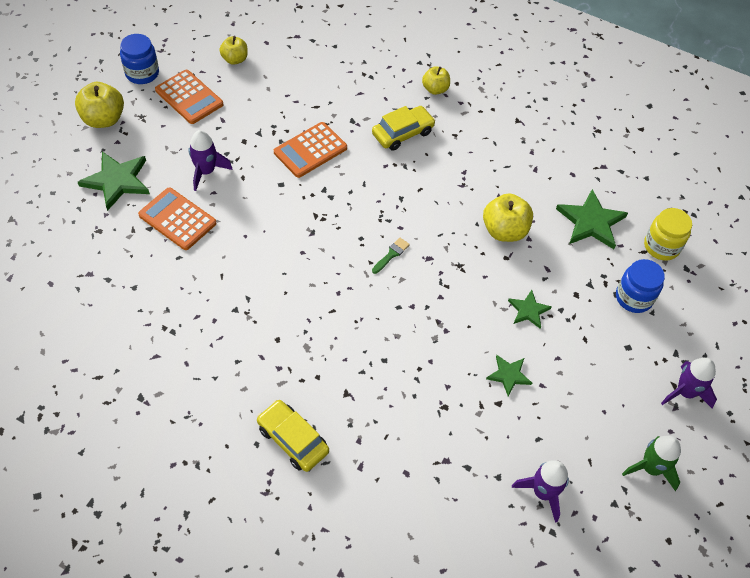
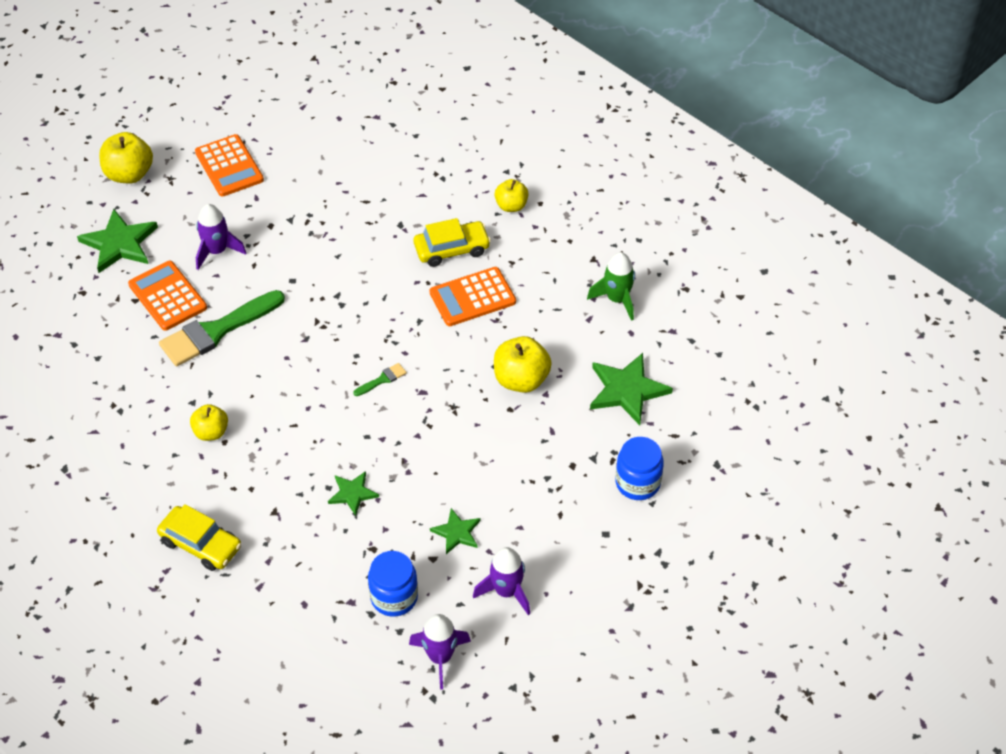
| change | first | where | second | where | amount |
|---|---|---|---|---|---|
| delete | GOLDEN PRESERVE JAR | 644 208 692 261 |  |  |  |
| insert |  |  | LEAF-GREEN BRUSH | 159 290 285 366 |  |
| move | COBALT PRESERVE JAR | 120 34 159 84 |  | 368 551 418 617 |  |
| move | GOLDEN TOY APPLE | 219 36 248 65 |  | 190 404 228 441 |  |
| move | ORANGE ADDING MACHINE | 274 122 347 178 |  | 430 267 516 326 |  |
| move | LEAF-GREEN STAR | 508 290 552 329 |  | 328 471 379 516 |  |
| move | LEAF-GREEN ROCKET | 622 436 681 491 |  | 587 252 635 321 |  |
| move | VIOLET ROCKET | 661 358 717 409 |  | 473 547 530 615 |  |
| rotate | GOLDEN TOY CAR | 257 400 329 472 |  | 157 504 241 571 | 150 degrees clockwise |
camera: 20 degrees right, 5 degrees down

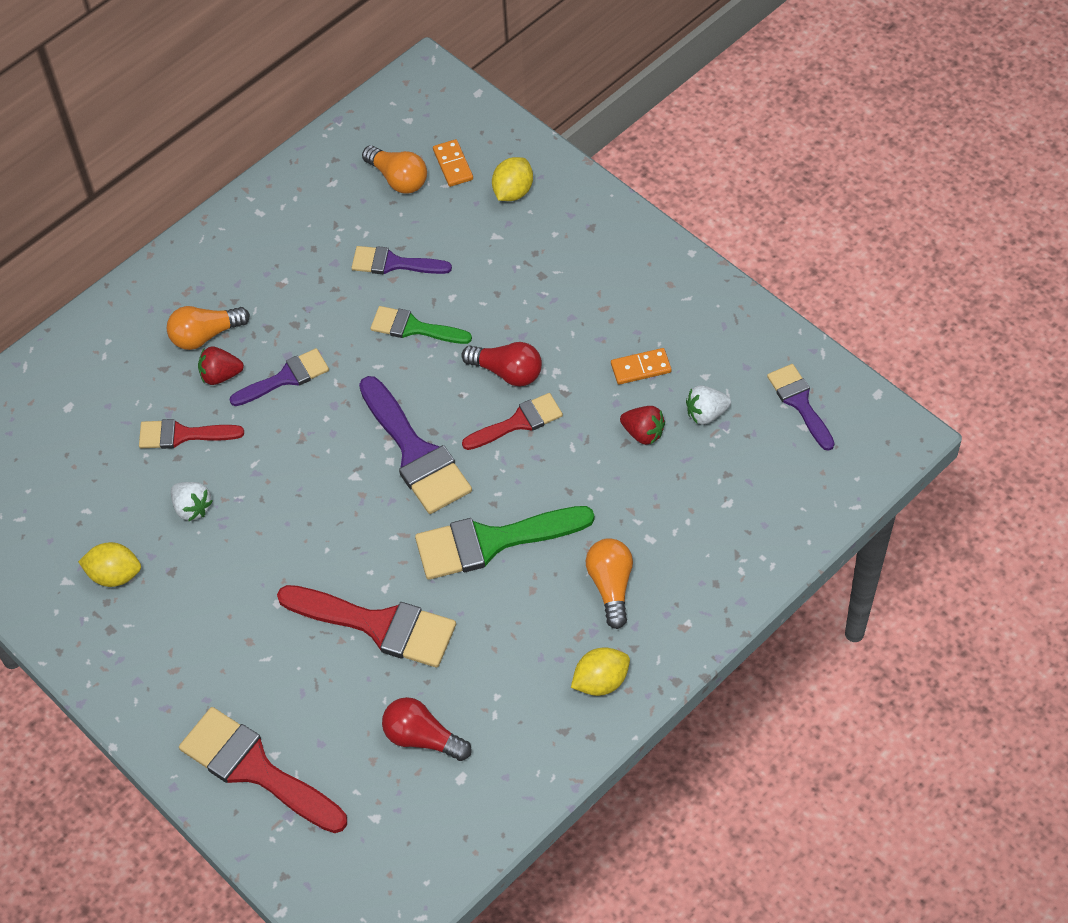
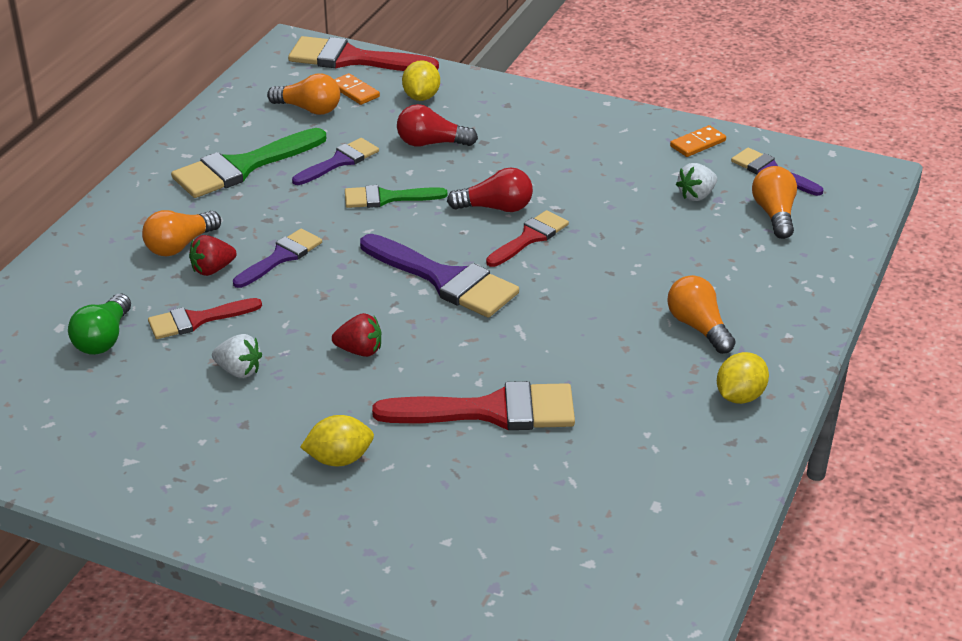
| change | first | where | second | where | amount |
|---|---|---|---|---|---|
| insert |  |  | LEAF-GREEN BULB | 68 294 131 355 |  |
| insert |  |  | ORANGE BULB | 752 166 797 239 |  |
| move | GOLDEN CITRUS FRUIT | 78 542 141 587 |  | 300 415 374 466 |  |
| move | CRIMSON BRUSH | 179 707 347 833 |  | 288 36 439 71 |  |
| move | CRIMSON BULB | 382 697 472 761 |  | 397 104 478 147 |  |
| move | LEAF-GREEN BRUSH | 415 506 595 580 |  | 171 128 326 198 |  |
| move | ORANGE DOMINO | 611 348 671 385 |  | 670 125 726 157 |  |
| move | CRIMSON STRAWBERRY | 620 406 665 445 |  | 332 313 381 357 |  |
| rotate | VIOLET BRUSH | 351 246 452 274 |  | 292 138 379 185 | 150 degrees clockwise |
camera: 25 degrees left, 20 degrees down

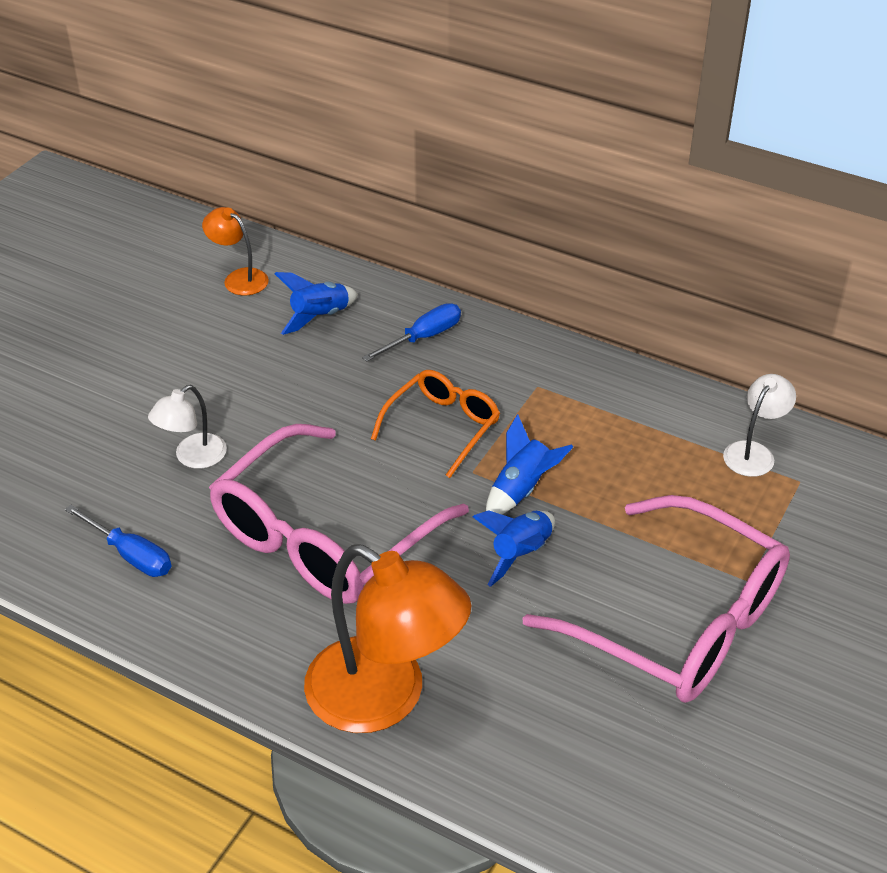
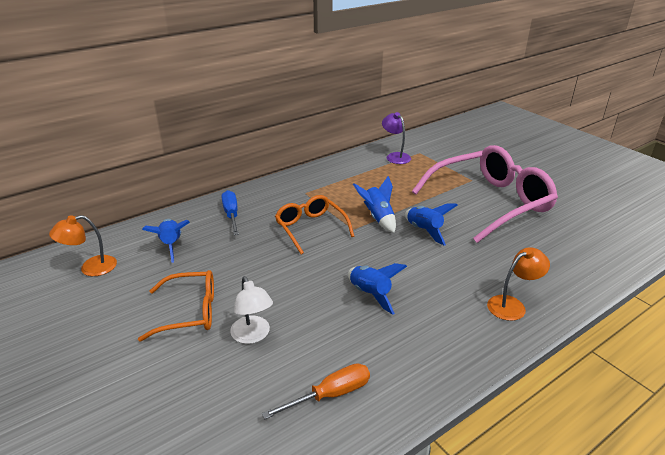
| change | first | where | second | where | amount |
|---|---|---|---|---|---|
| insert |  |  | ORANGE SPECTACLES | 138 270 214 342 |  |
| replace | ROSY SPECTACLES | 209 424 469 604 | COBALT ROCKET | 348 263 407 315 |  |
| recolor | COBALT SCREWDRIVER | 65 505 171 577 | ORANGE SCREWDRIVER | 262 363 370 419 |  |
| recolor | WHITE LAMP | 723 374 796 477 | VIOLET LAMP | 382 112 411 164 |  |
| resize | ORANGE LAMP | 304 544 472 733 |  | 487 247 550 321 | x0.50 |
camera: 65 degrees left, 10 degrees down

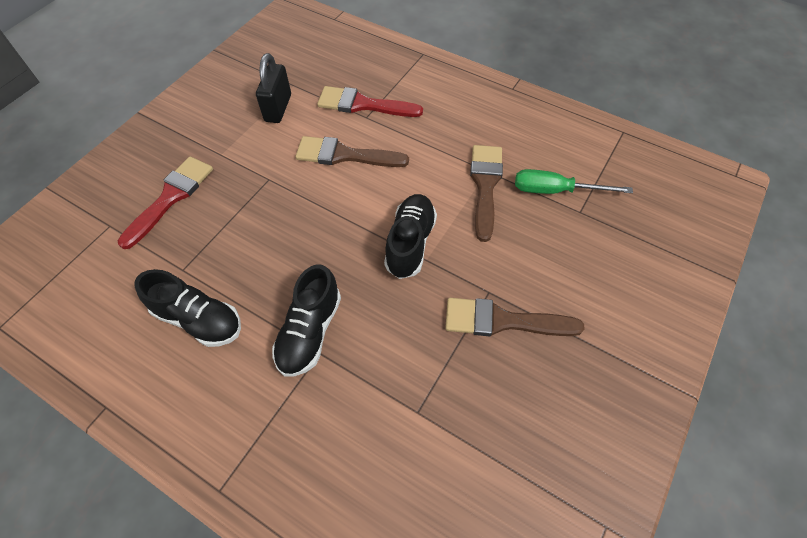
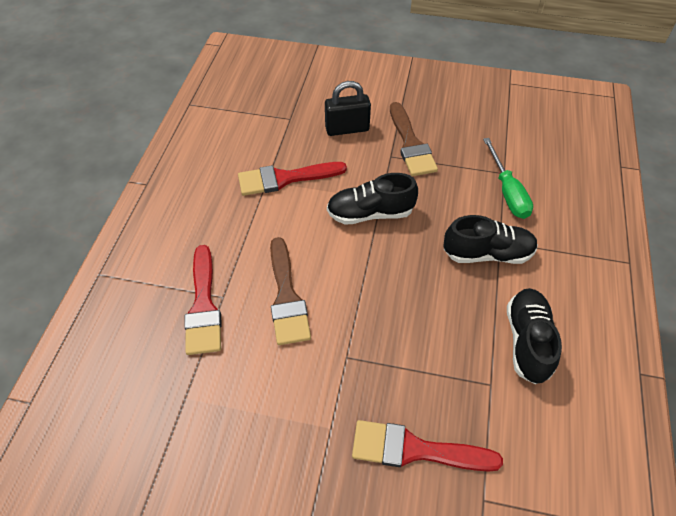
| change | first | where | second | where | amount |
|---|---|---|---|---|---|
| move | BLACK LOCK | 256 53 291 123 |  | 325 81 371 136 |  |
| move | LEAF-GREEN SCREWDRIVER | 515 169 633 194 |  | 483 138 533 219 |  |
| recolor | DARK BROWN BRUSH | 470 145 503 242 | CRIMSON BRUSH | 238 162 347 196 |  |
camera: 110 degrees left, 5 degrees down

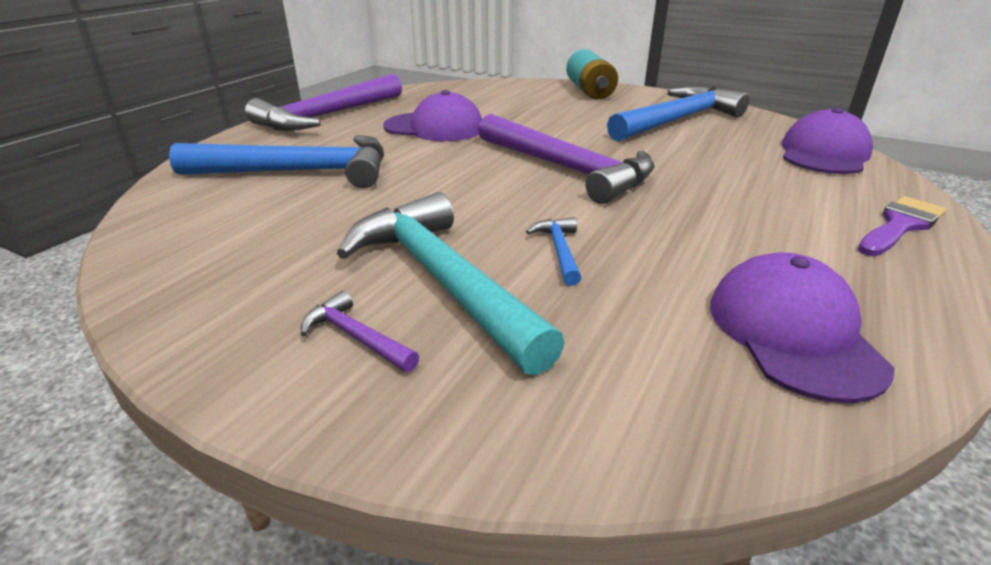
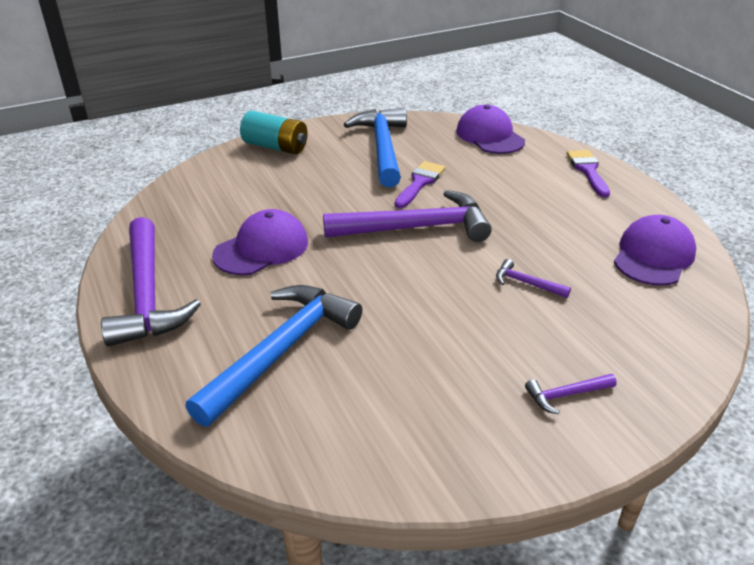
| change | first | where | second | where | amount |
|---|---|---|---|---|---|
| delete | TURQUOISE CLAW HAMMER | 337 192 565 376 |  |  |  |
| insert |  |  | VIOLET BRUSH | 395 161 445 208 |  |
| recolor | COBALT CLAW HAMMER | 526 217 581 286 | VIOLET CLAW HAMMER | 496 259 571 298 |  |
| rotate | VIOLET BASEBALL CAP | 710 252 894 403 |  | 614 215 696 286 | 90 degrees clockwise |
camera: 55 degrees left, 5 degrees up

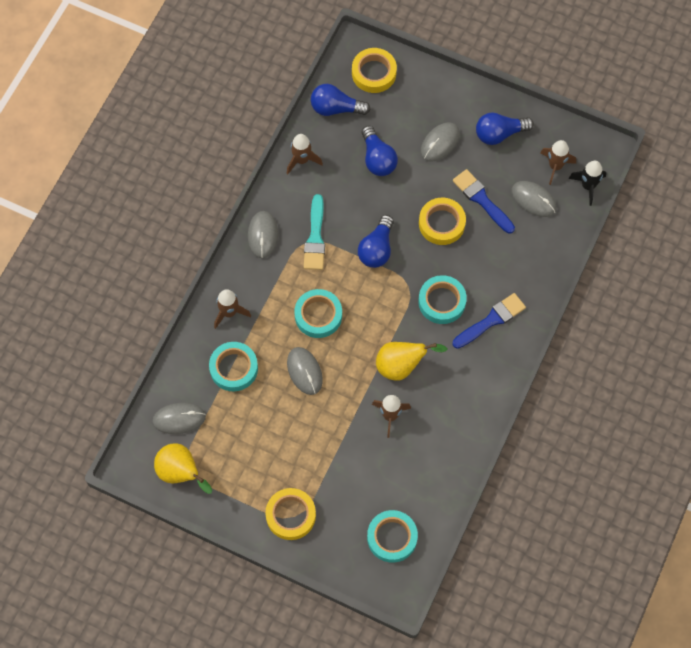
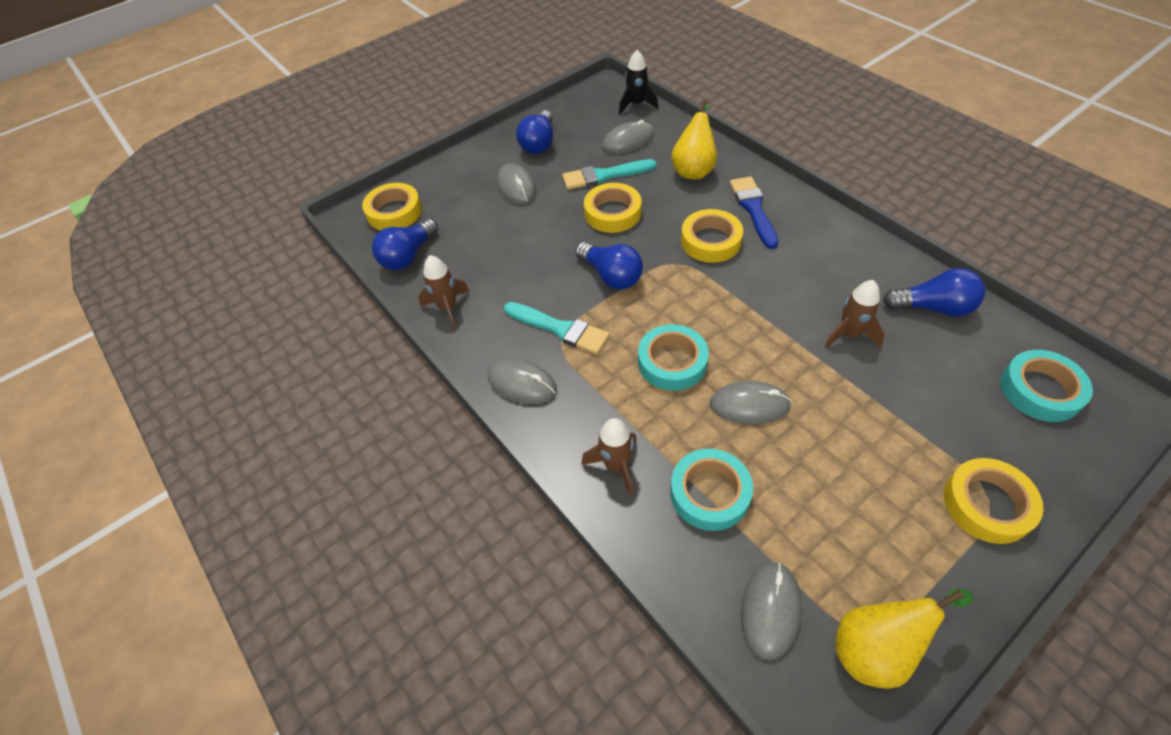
| change | first | where | second | where | amount |
|---|---|---|---|---|---|
| delete | DARK BROWN ROCKET | 541 140 576 185 |  |  |  |
| move | COBALT BULB | 361 126 398 176 |  | 883 268 985 317 |  |
| move | GOLDEN PEAR | 376 342 447 381 |  | 671 99 717 179 |  |
| recolor | TURQUOISE TAPE | 418 275 467 324 | GOLDEN TAPE | 681 209 743 263 |  |
| recolor | COBALT BRUSH | 453 169 515 234 | TURQUOISE BRUSH | 562 159 657 190 |  |
camera: 60 degrees left, 15 degrees down

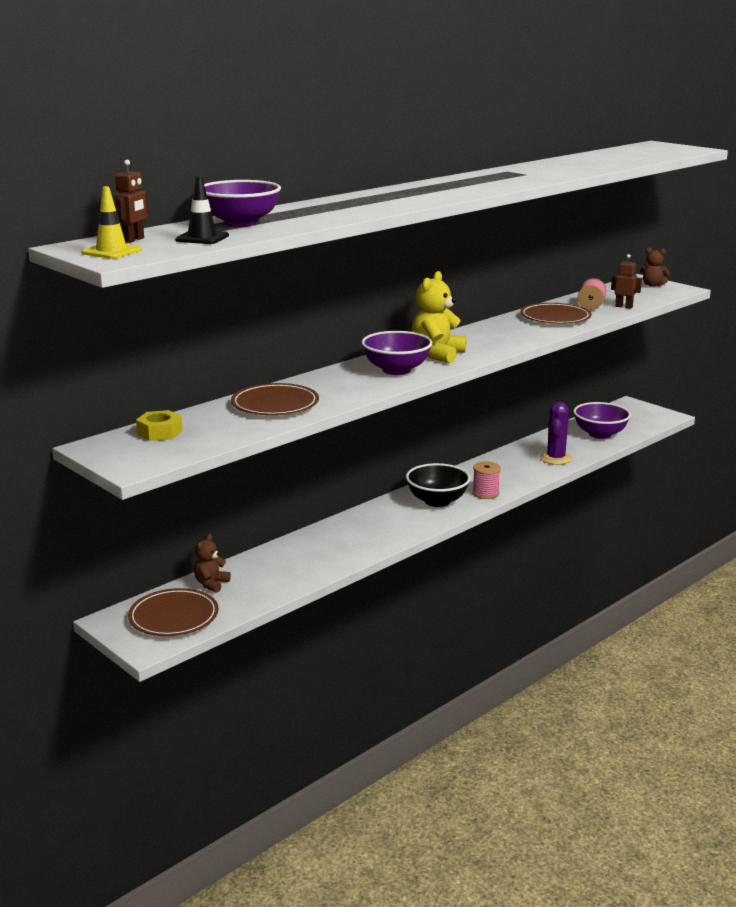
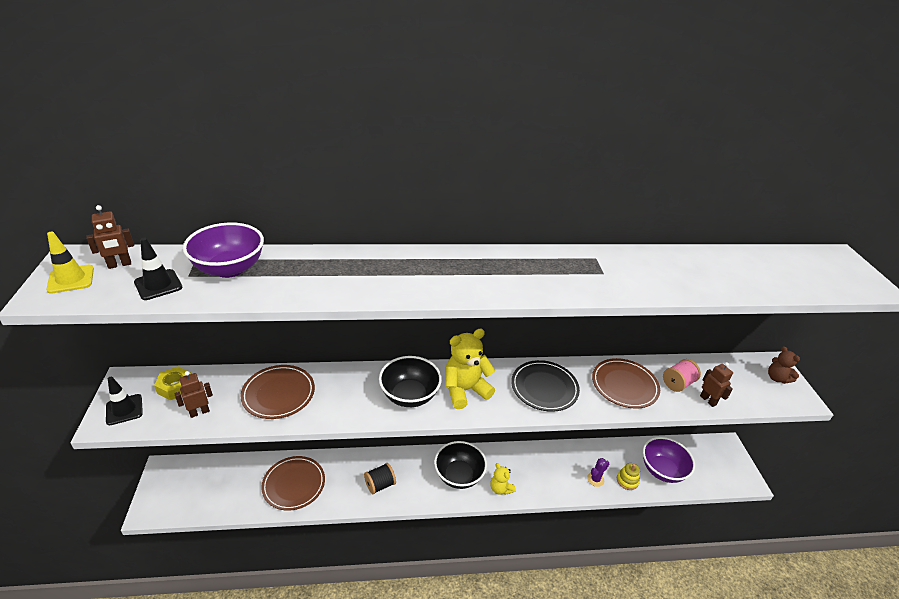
| change | first | where | second | where | amount |
|---|---|---|---|---|---|
| delete | DARK BROWN TEDDY BEAR | 194 534 231 593 |  |  |  |
| insert |  |  | BLACK ROAD CONE | 106 377 143 425 |  |
| insert |  |  | DARK BROWN ROBOT FIGURE | 174 371 213 418 |  |
| insert |  |  | BLACK REEL OF THREAD | 364 463 396 494 |  |
| insert |  |  | BLACK FLAT DISH | 511 360 580 412 |  |
| insert |  |  | GOLDEN STACKING TOY | 617 463 640 490 |  |
| move | DARK BROWN FLAT DISH | 128 588 218 636 |  | 261 456 325 511 |  |
| replace | ROSY REEL OF THREAD | 472 462 501 499 | GOLDEN TEDDY BEAR | 490 463 516 495 |  |
| recolor | VIOLET BOWL | 361 331 433 375 | BLACK BOWL | 379 356 442 407 |  |
| resize | VIOLET SAGUARO CACTUS | 540 402 572 465 |  | 587 458 609 487 | x0.61 |
camera: 35 degrees right, 15 degrees up

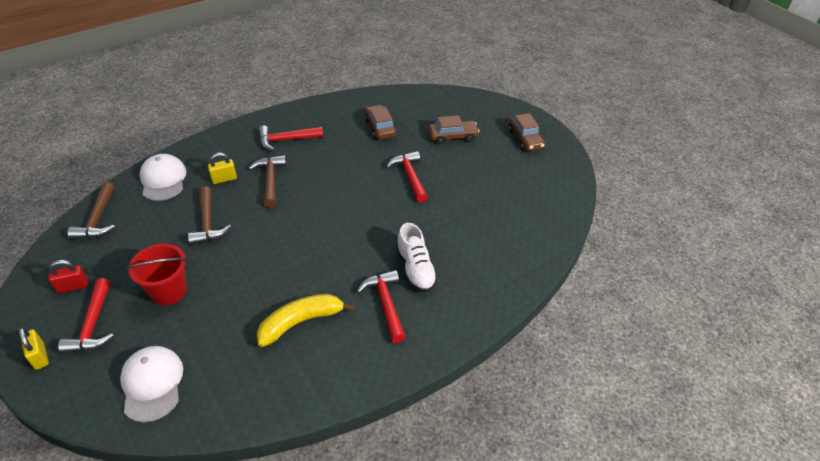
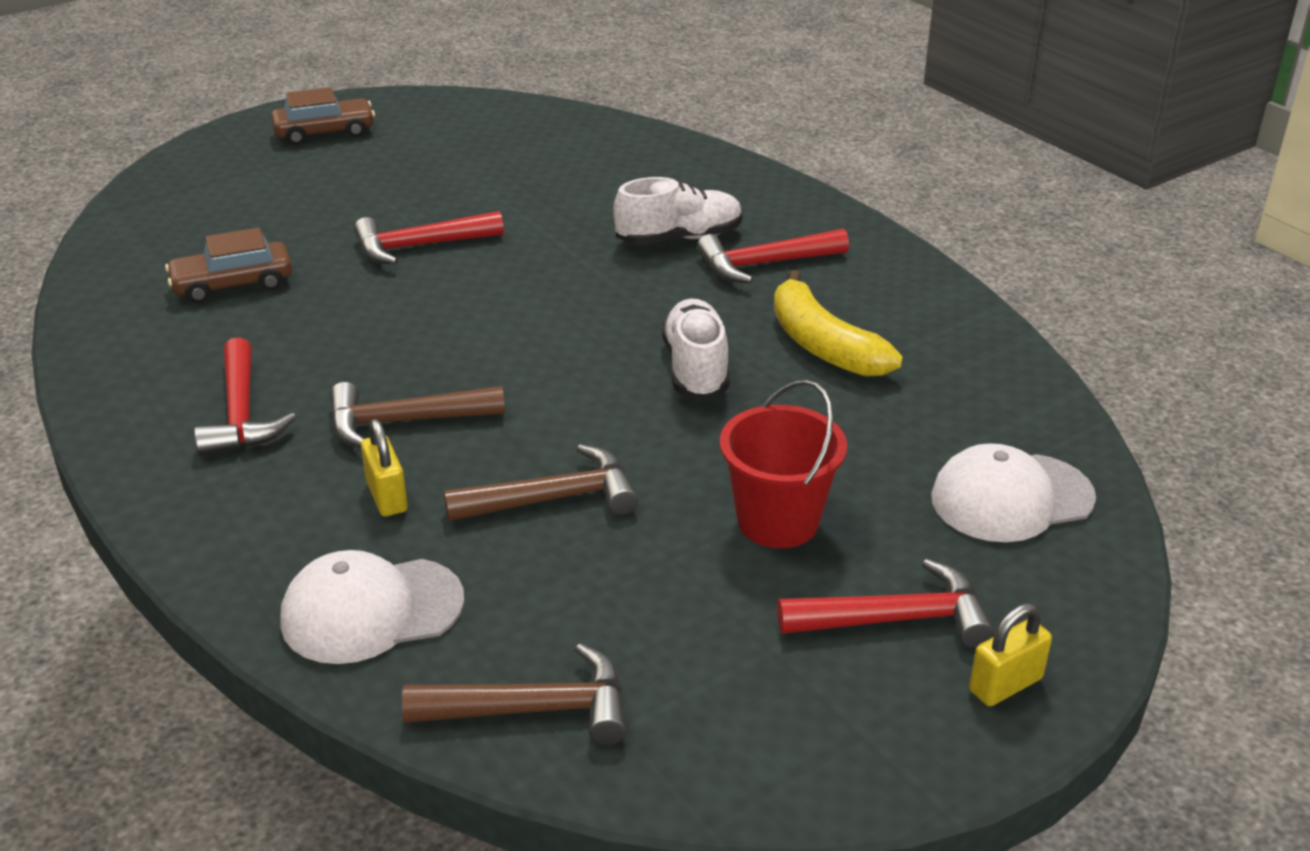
| change | first | where | second | where | amount |
|---|---|---|---|---|---|
| delete | CRIMSON LOCK | 49 260 88 294 |  |  |  |
| delete | DARK BROWN TOY CAR | 428 115 480 145 |  |  |  |
| insert |  |  | WHITE SHOE | 662 299 730 400 |  |
camera: 90 degrees left, 10 degrees down

